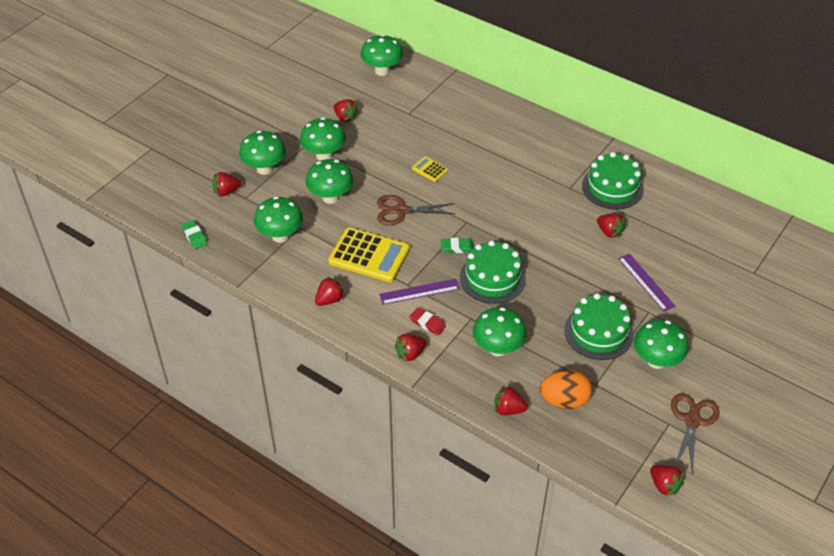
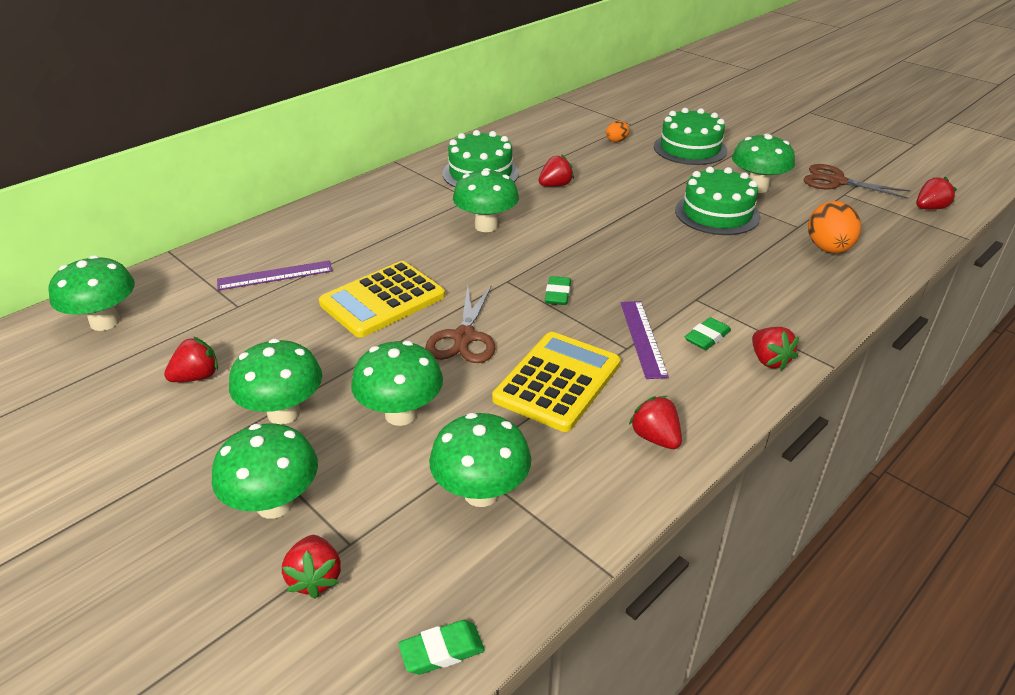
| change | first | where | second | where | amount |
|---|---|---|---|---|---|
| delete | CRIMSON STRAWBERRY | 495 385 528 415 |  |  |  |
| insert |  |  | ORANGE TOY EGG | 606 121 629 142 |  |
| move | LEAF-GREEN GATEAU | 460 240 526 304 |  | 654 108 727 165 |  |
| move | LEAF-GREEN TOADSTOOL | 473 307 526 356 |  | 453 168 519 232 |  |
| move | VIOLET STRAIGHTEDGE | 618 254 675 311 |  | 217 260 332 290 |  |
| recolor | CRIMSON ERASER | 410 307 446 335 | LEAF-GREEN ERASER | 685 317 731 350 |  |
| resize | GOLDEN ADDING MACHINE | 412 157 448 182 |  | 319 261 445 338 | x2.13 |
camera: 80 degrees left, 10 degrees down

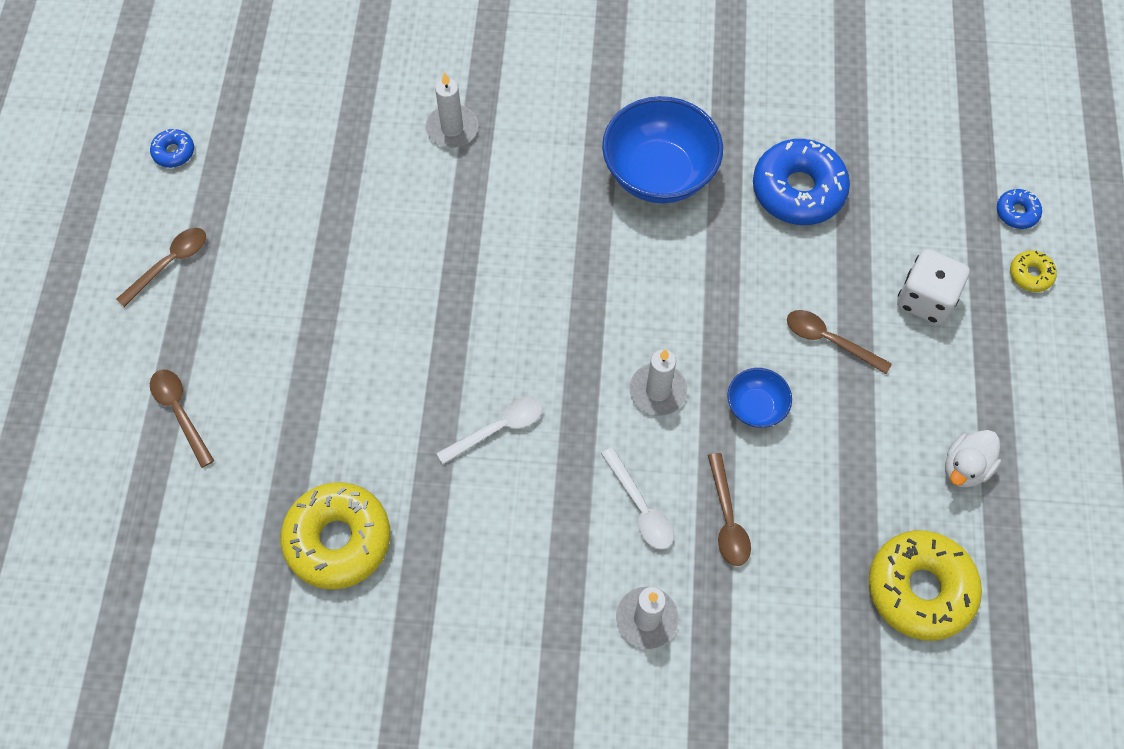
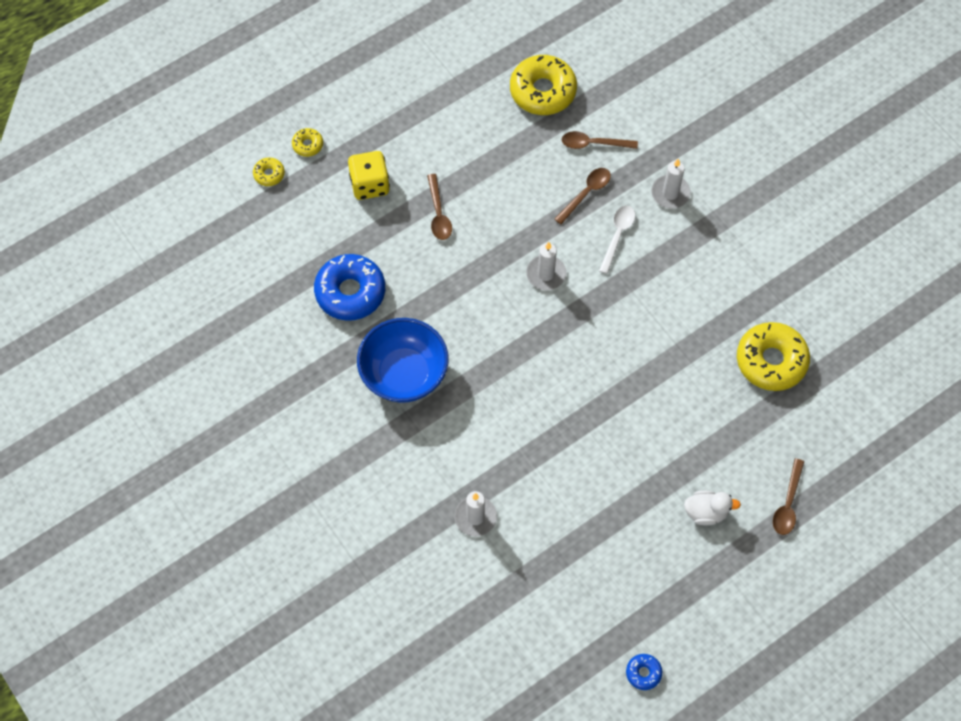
| change | first | where | second | where | amount |
|---|---|---|---|---|---|
| delete | WHITE SPOON | 436 397 543 465 |  |  |  |
| delete | COBALT BOWL | 727 368 792 428 |  |  |  |
| move | DARK BROWN SPOON | 116 228 206 307 |  | 562 131 638 149 |  |
| move | WHITE RUBBER DUCK | 945 430 1001 488 |  | 684 490 741 526 |  |
| recolor | WHITE DICE | 897 249 970 325 | GOLDEN DICE | 348 151 390 200 |  |
| recolor | COBALT GLAZED DONUT | 997 189 1042 229 | GOLDEN GLAZED DONUT | 253 157 285 186 |  |
camera: 130 degrees left, 0 degrees up

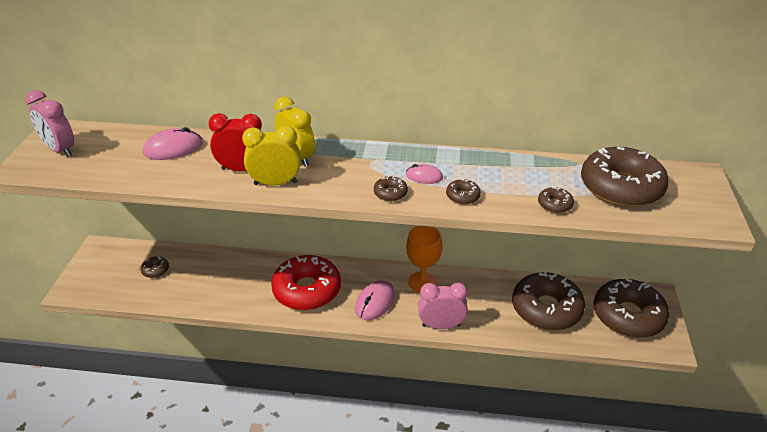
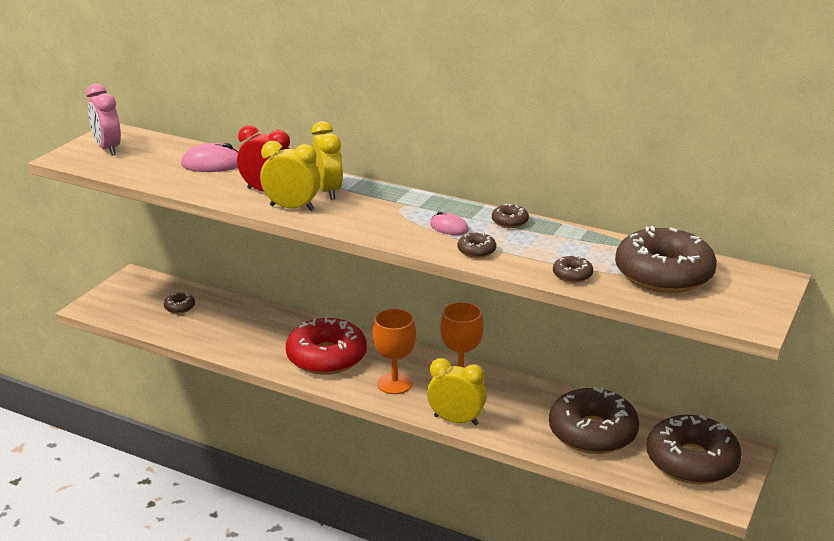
| change | first | where | second | where | amount |
|---|---|---|---|---|---|
| move | DARK BROWN GLAZED DONUT | 374 176 408 201 |  | 492 204 529 228 |  |
| replace | ROSY COMPUTER MOUSE | 355 280 395 320 | ORANGE GOBLET | 373 308 416 394 |  |
| recolor | ROSY CLOCK | 418 282 468 329 | GOLDEN CLOCK | 427 358 487 425 |  |
camera: 20 degrees right, 10 degrees down

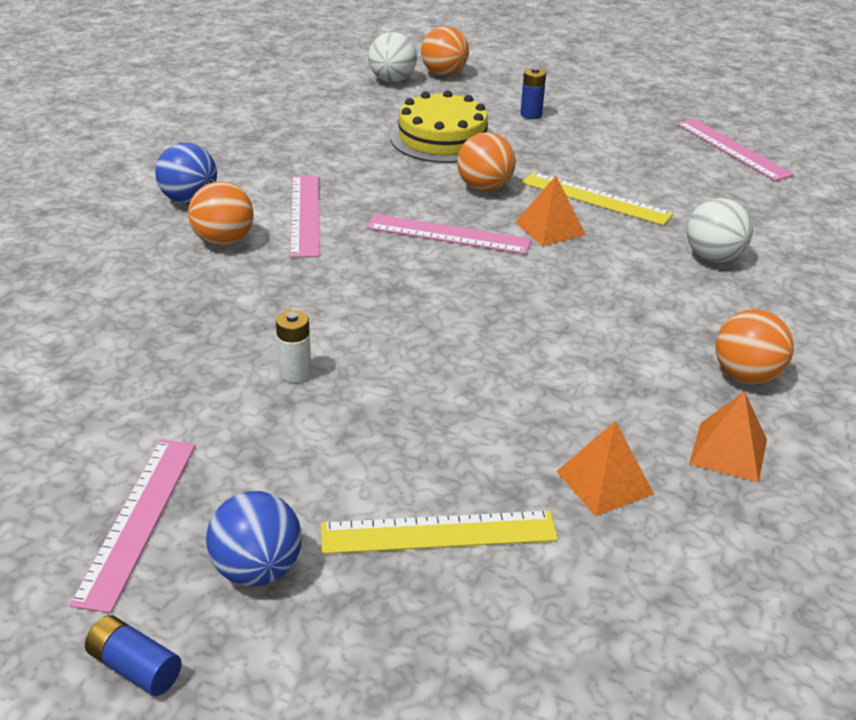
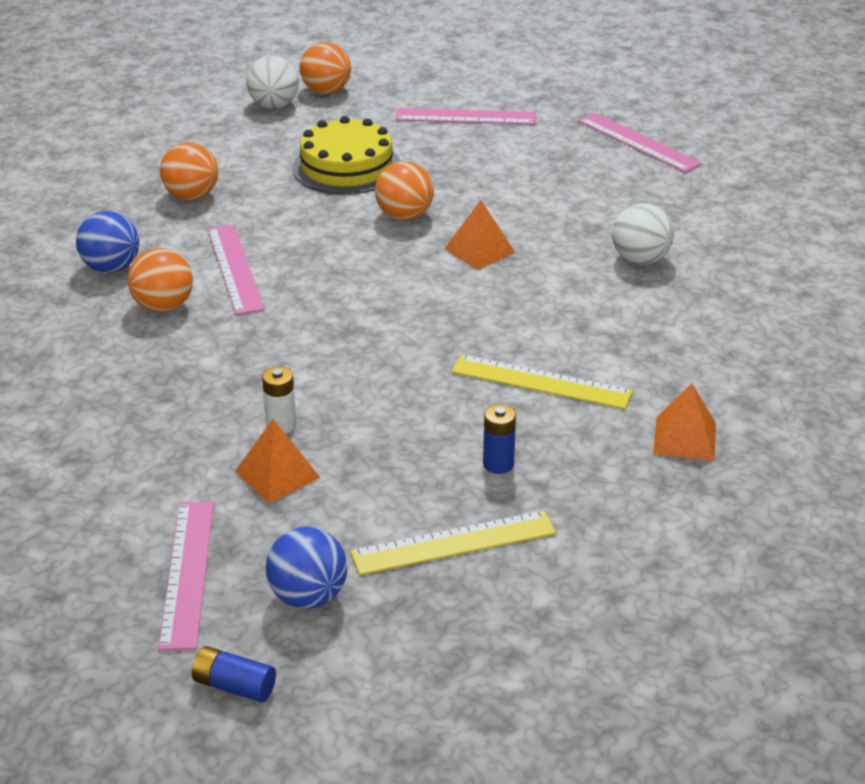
| change | first | where | second | where | amount |
|---|---|---|---|---|---|
| move | ROSY STRAIGHTEDGE | 366 214 532 254 |  | 396 108 536 125 |  |
| move | COBALT POWER CELL | 520 67 546 119 |  | 483 405 516 474 |  |
| move | GOLDEN STRAIGHTEDGE | 521 172 674 226 |  | 451 354 633 409 |  |
| move | ORANGE PYRAMID SHAPE | 556 421 654 516 |  | 235 419 320 503 |  |
| move | ORANGE SPHERE | 716 309 794 384 |  | 160 142 218 200 |  |
camera: 10 degrees left, 0 degrees up

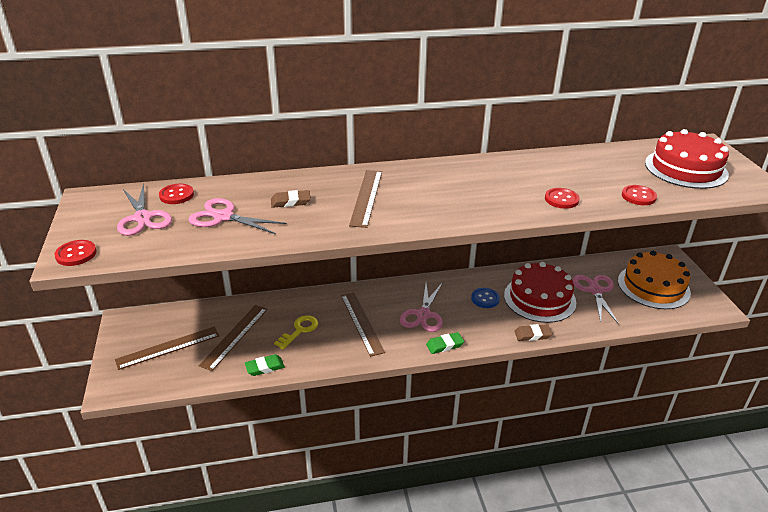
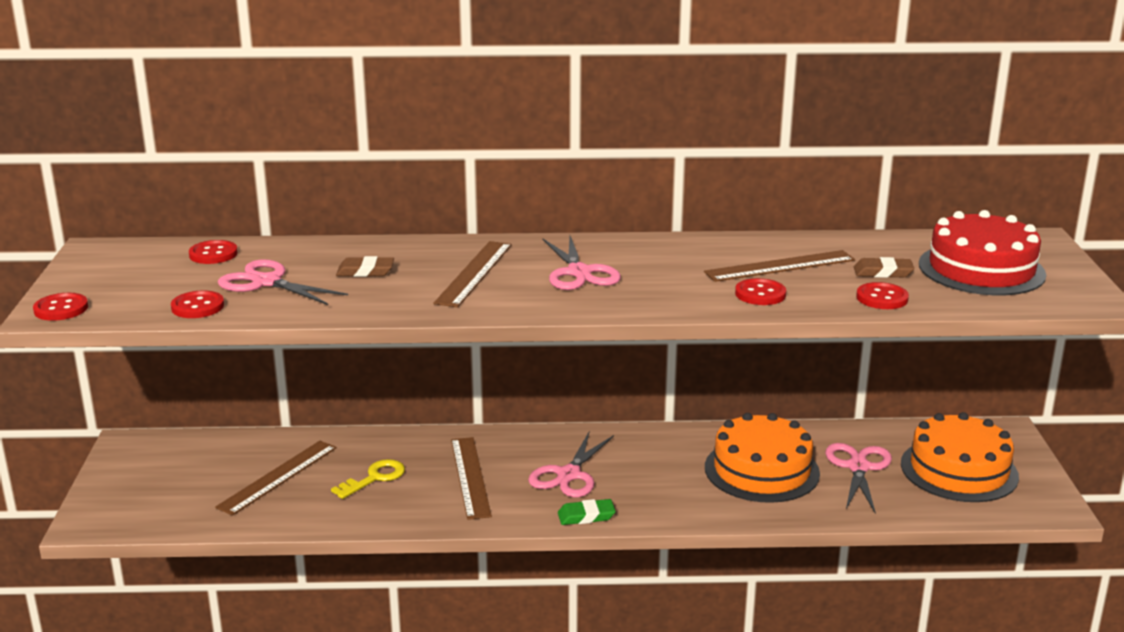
| change | first | where | second | where | amount |
|---|---|---|---|---|---|
| delete | LEAF-GREEN ERASER | 245 354 285 376 |  |  |  |
| delete | COBALT SHIRT BUTTON | 471 288 500 308 |  |  |  |
| insert |  |  | CRIMSON SHIRT BUTTON | 171 290 224 318 |  |
| move | DARK BROWN STRAIGHTEDGE | 115 326 219 370 |  | 704 250 855 282 |  |
| move | ROSY SHEARS | 117 183 172 236 |  | 542 236 621 290 |  |
| move | DARK BROWN ERASER | 514 324 553 341 |  | 854 257 914 278 |  |
| recolor | CRIMSON GATEAU | 504 262 576 323 | ORANGE GATEAU | 705 413 820 503 |  |
camera: 10 degrees right, 10 degrees down

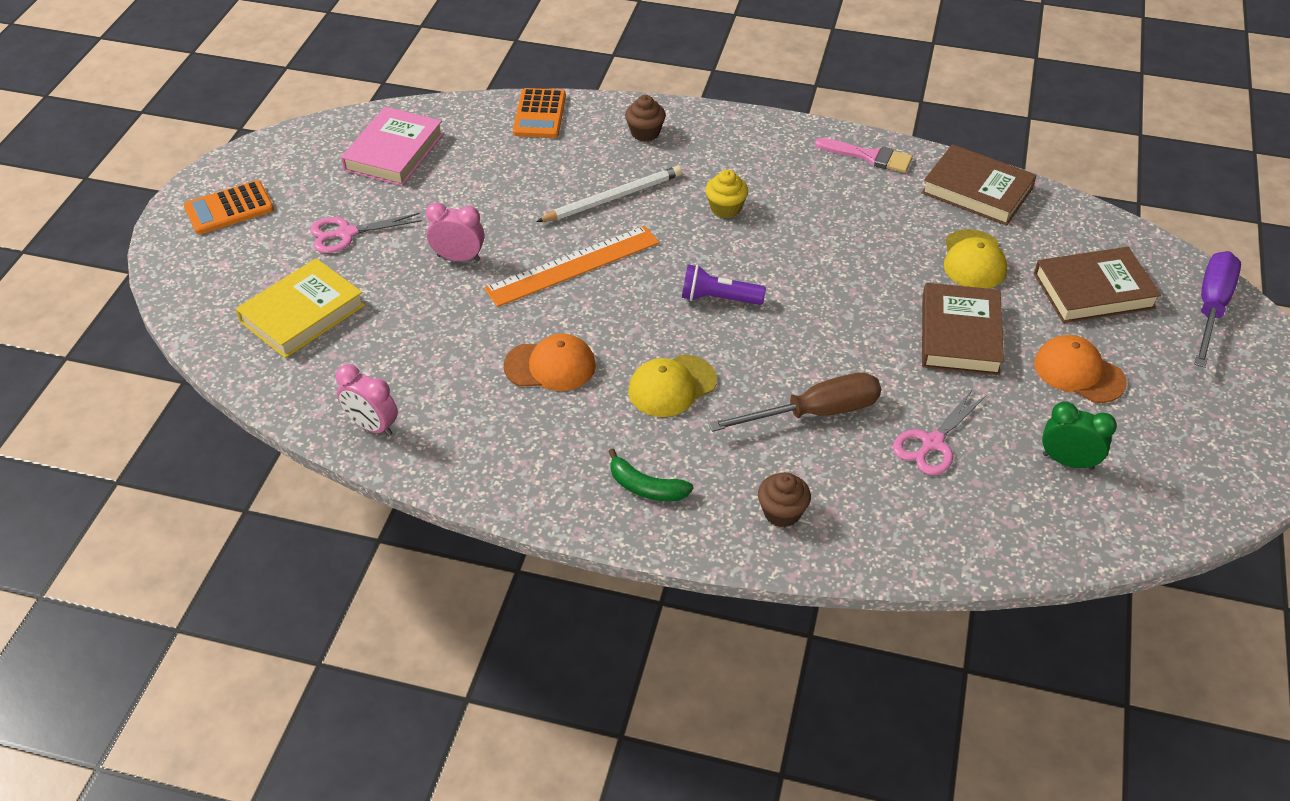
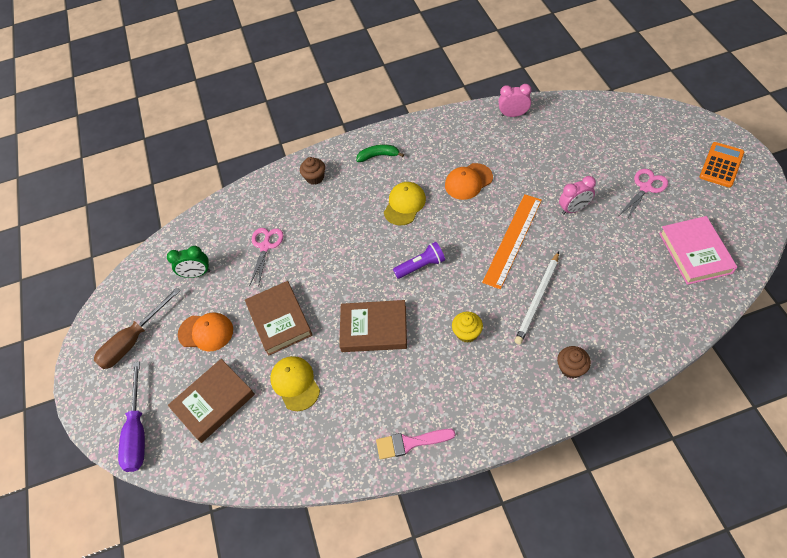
| change | first | where | second | where | amount |
|---|---|---|---|---|---|
| delete | GOLDEN HARDBACK | 236 258 365 358 |  |  |  |
| delete | ORANGE ADDING MACHINE | 513 88 566 138 |  |  |  |
| move | DARK BROWN SCREWDRIVER | 709 372 881 432 |  | 94 287 180 369 |  |
| move | DARK BROWN HARDBACK | 922 144 1037 225 |  | 339 300 407 352 |  |
camera: 155 degrees right, 10 degrees up

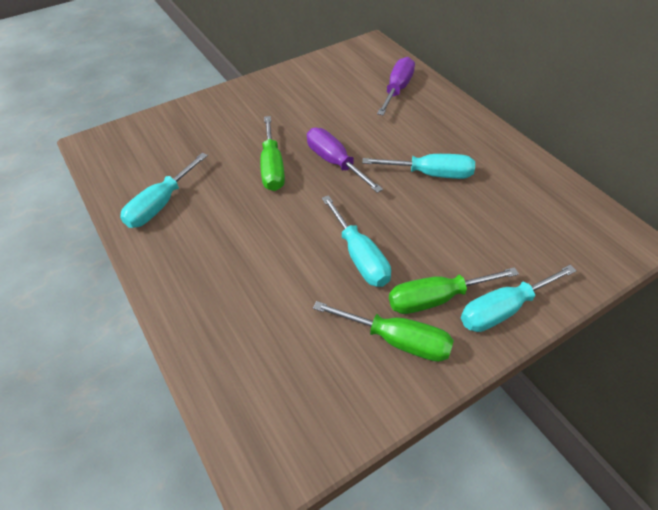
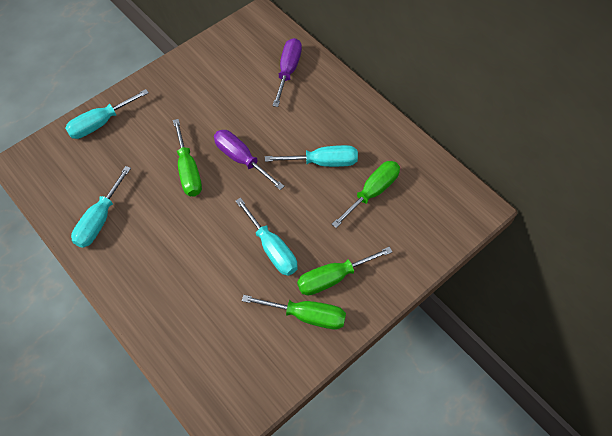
| change | first | where | second | where | amount |
|---|---|---|---|---|---|
| insert |  |  | LEAF-GREEN SCREWDRIVER | 332 161 400 228 |  |
| move | TURQUOISE SCREWDRIVER | 461 265 577 332 |  | 65 89 149 139 |  |
camera: 10 degrees left, 10 degrees up

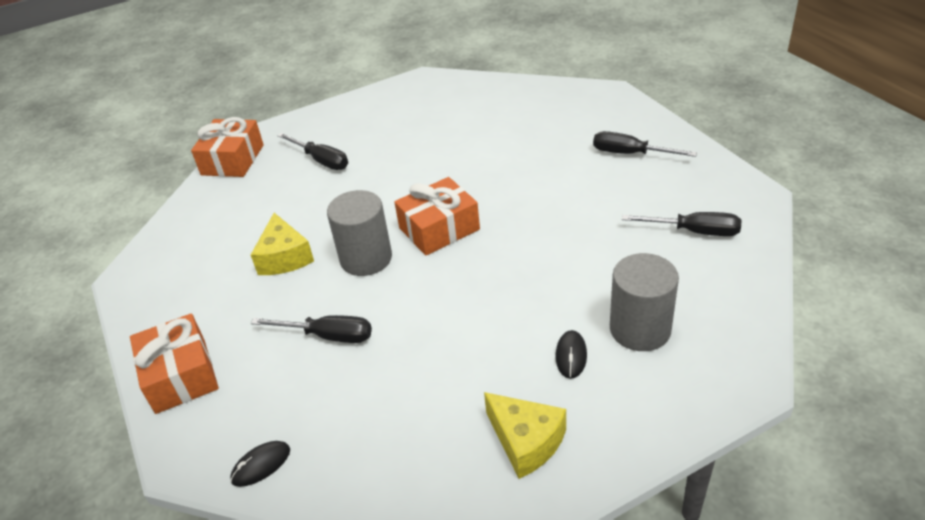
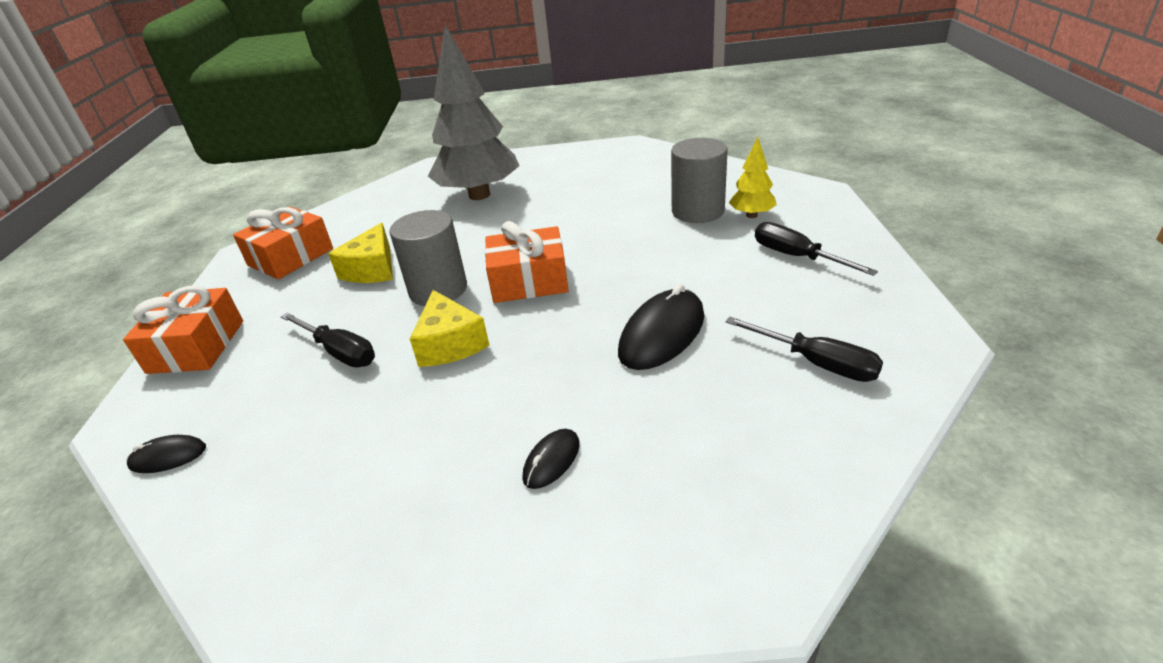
| change | first | where | second | where | amount |
|---|---|---|---|---|---|
| insert |  |  | BLACK COMPUTER MOUSE | 618 284 704 370 |  |
| insert |  |  | GOLDEN TOY TREE | 729 137 777 218 |  |
| move | ORANGE PRESENT | 191 117 264 177 |  | 233 207 333 279 |  |
| move | GOLDEN PIECE OF CHEESE | 484 392 566 479 |  | 410 290 490 367 |  |
| move | GREY CYLINDER SHAPE | 610 253 679 351 |  | 671 138 728 223 |  |
| replace | BLACK SCREWDRIVER | 277 133 348 170 | GREY TOY TREE | 428 25 519 200 |  |
camera: 25 degrees right, 5 degrees down

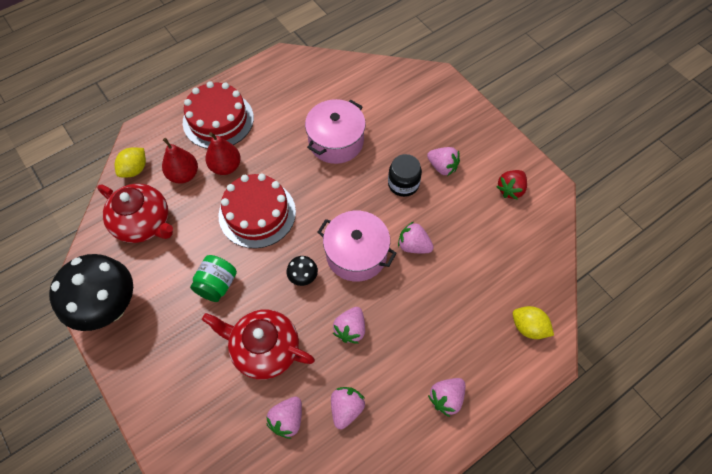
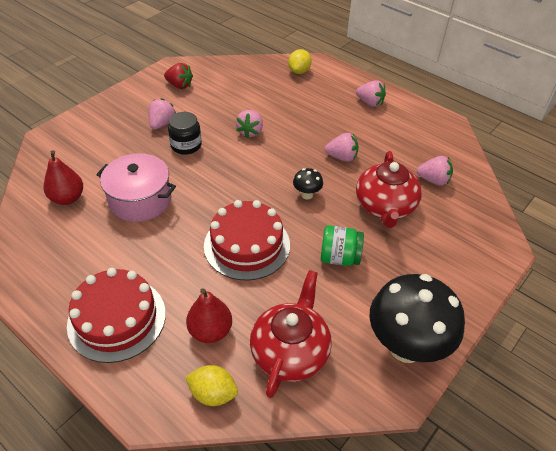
| change | first | where | second | where | amount |
|---|---|---|---|---|---|
| delete | ROSY STOCKPOT | 318 211 397 282 |  |  |  |
| delete | ROSY STRAWBERRY | 331 387 365 429 |  |  |  |
| move | CRIMSON PEAR | 205 132 241 175 |  | 44 150 83 205 |  |
camera: 105 degrees left, 15 degrees down

